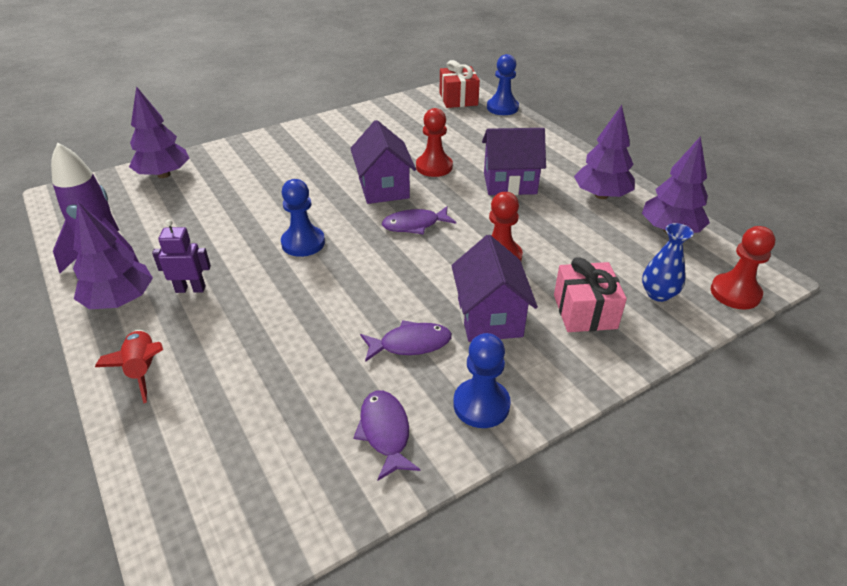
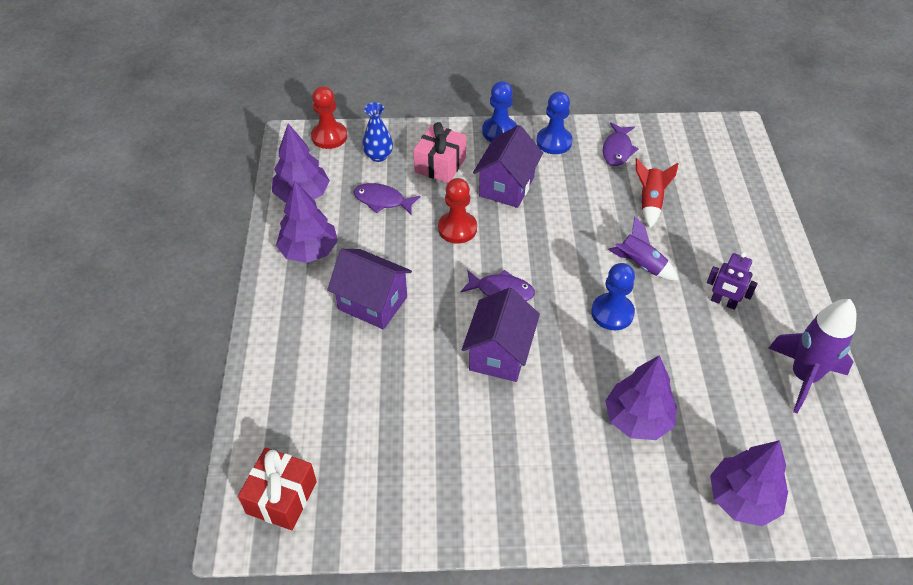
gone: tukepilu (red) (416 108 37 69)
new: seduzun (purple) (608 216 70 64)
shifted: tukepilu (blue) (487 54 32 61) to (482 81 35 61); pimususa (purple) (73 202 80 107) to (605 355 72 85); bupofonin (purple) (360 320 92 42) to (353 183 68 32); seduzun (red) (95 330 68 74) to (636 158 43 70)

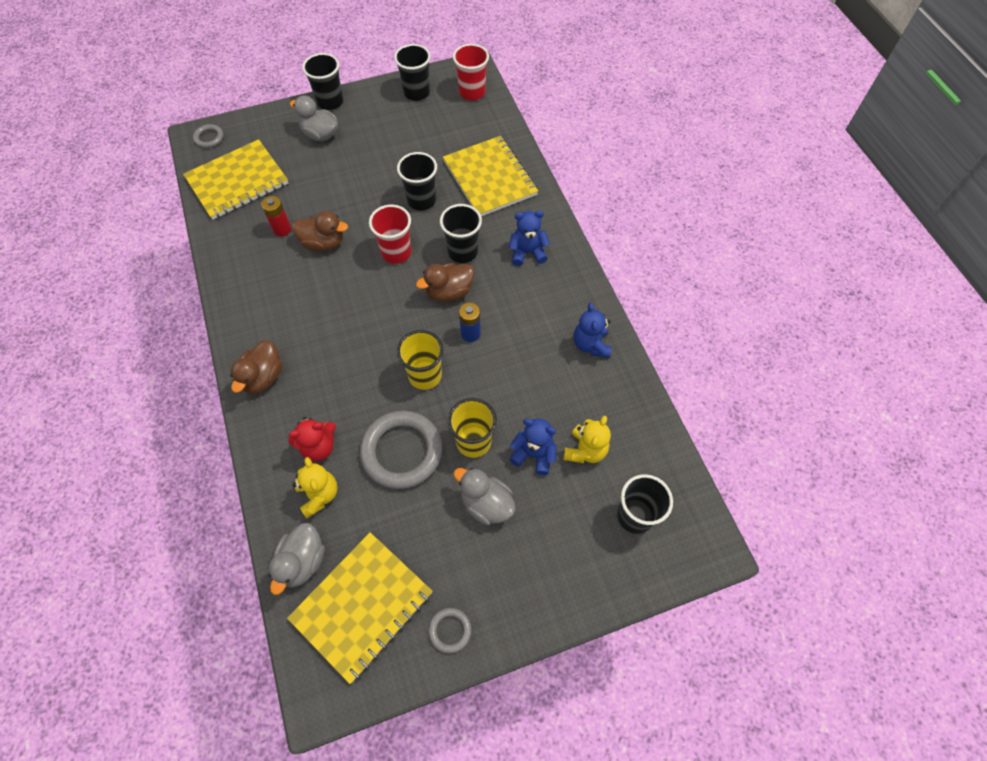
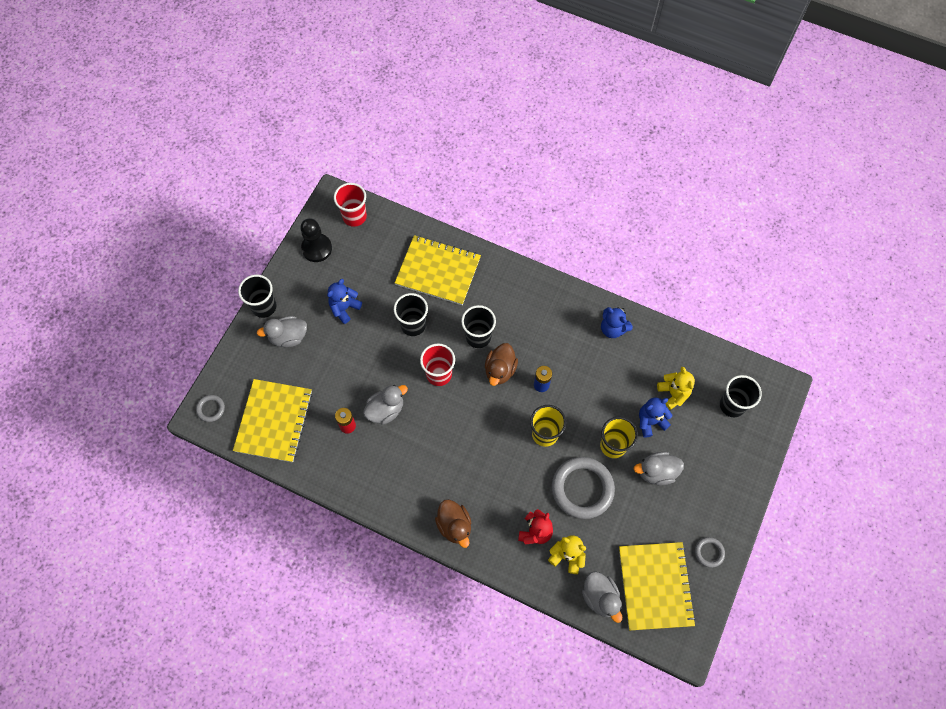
shifted: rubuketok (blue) (509 210 41 56) to (327 279 35 45)
swapped: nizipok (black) (394 44 37 57) to tukepilu (black) (300 218 32 44)
repainted: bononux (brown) (292 211 56 40) to bononux (grey) (363 385 45 40)

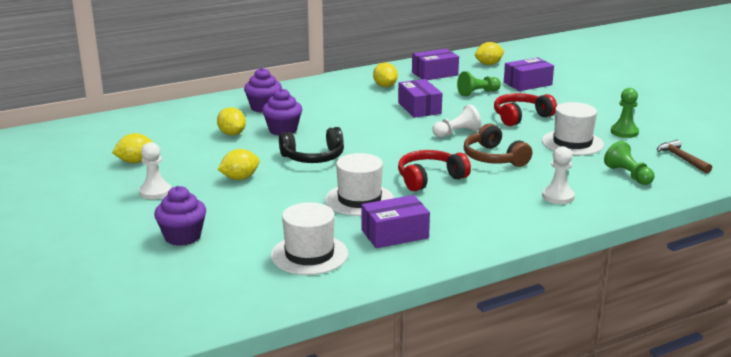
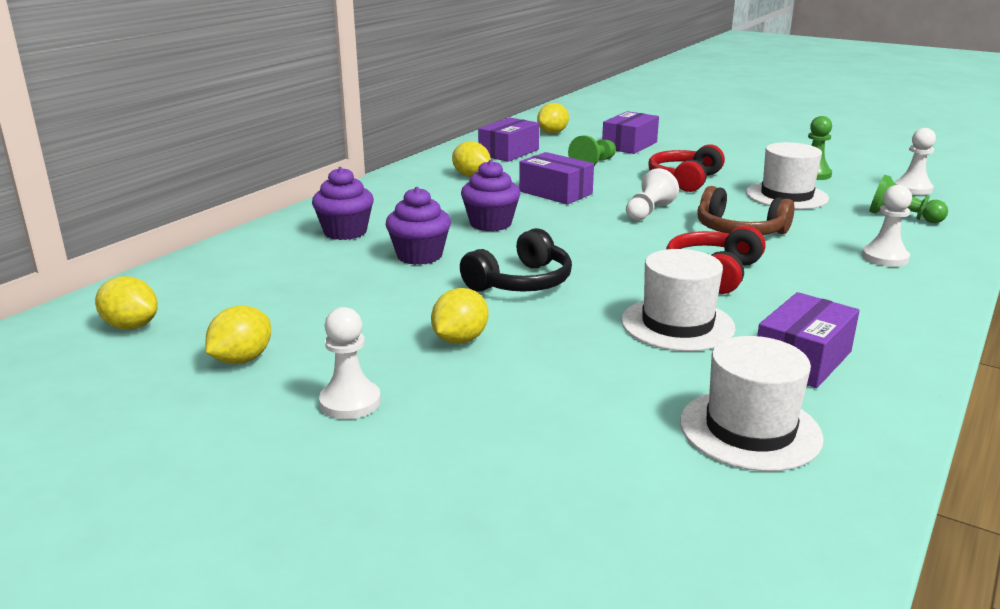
shifted: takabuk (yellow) (217 107 29 29) to (95 276 63 53); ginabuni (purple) (154 186 52 60) to (461 160 60 71)
swapped: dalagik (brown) (657 140 55 33) to tukepilu (white) (895 128 41 67)

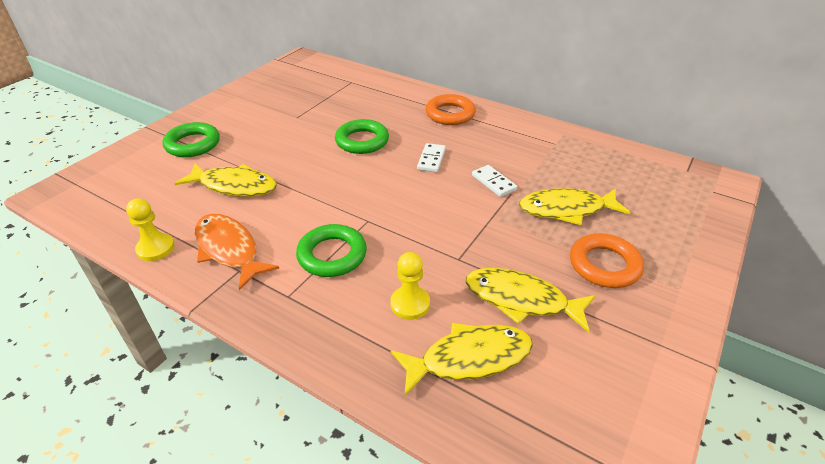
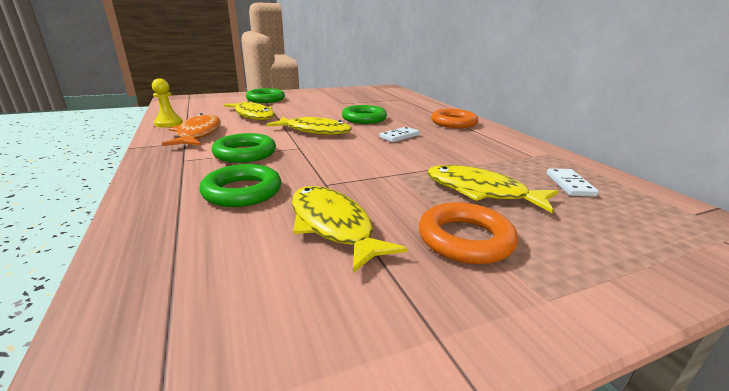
shifted: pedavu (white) (472 165 45 32) to (546 168 53 29); bupofonin (yellow) (391 323 142 73) to (266 116 86 19)
swapped: tukepilu (yellow) (390 252 40 68) to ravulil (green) (200 164 81 43)

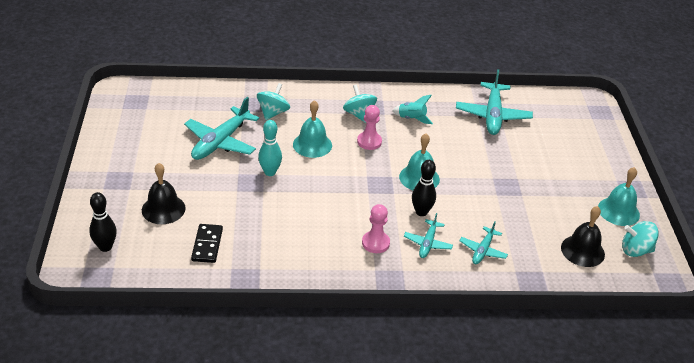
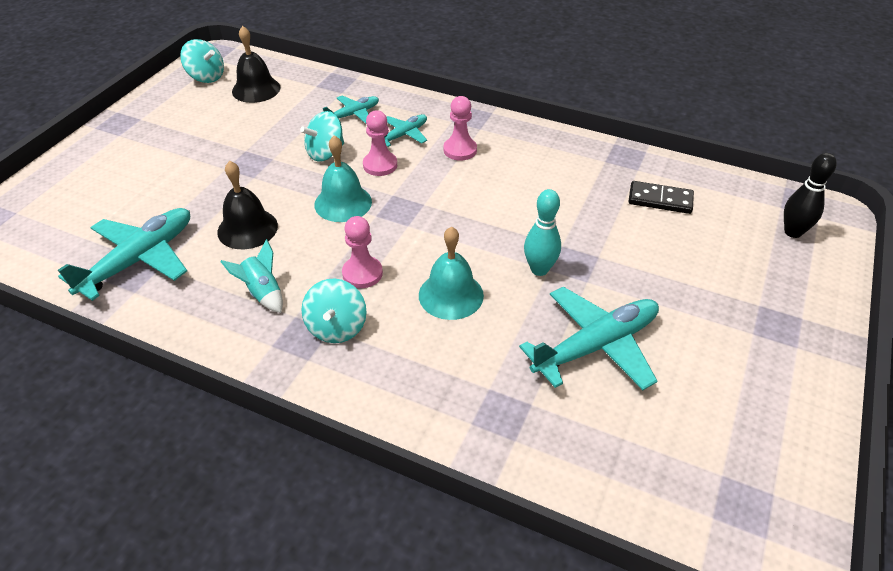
gone: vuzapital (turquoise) (598 167 42 59)
shifted: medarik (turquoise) (257 83 33 37) to (300 111 44 51); vuzapital (black) (142 163 44 61) to (217 161 61 88)
swapped: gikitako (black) (412 160 24 56) to tukepilu (pink) (363 110 34 66)
rotated: pedavu (black) (191 224 32 39) = (628 181 66 33) 75 degrees clockwise

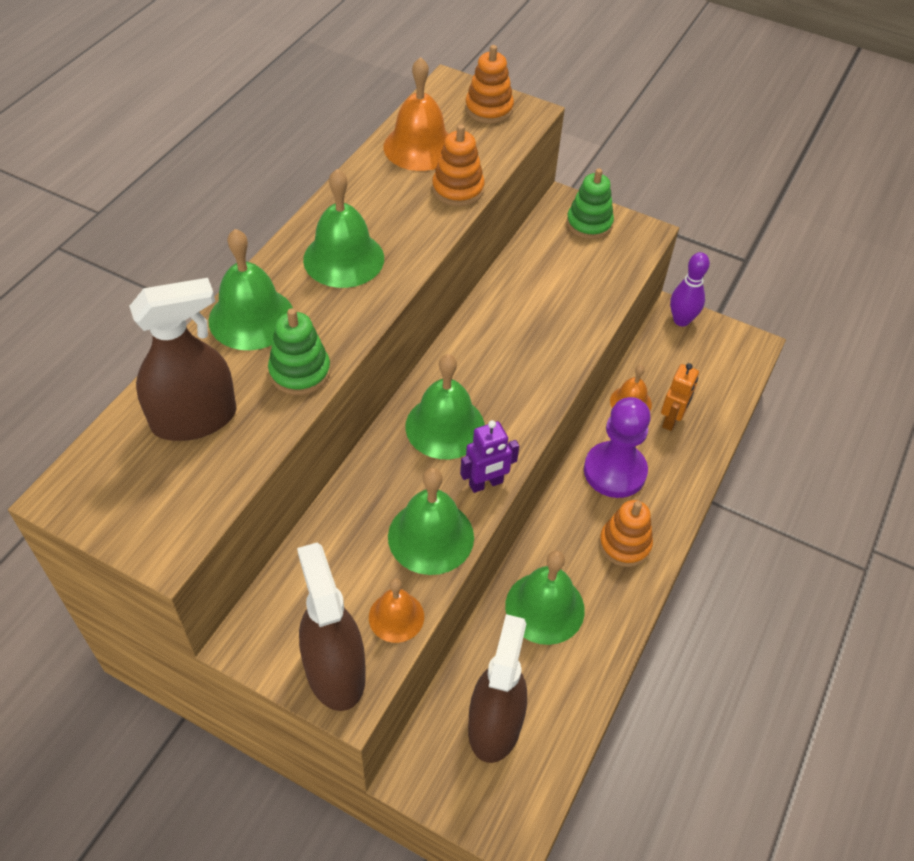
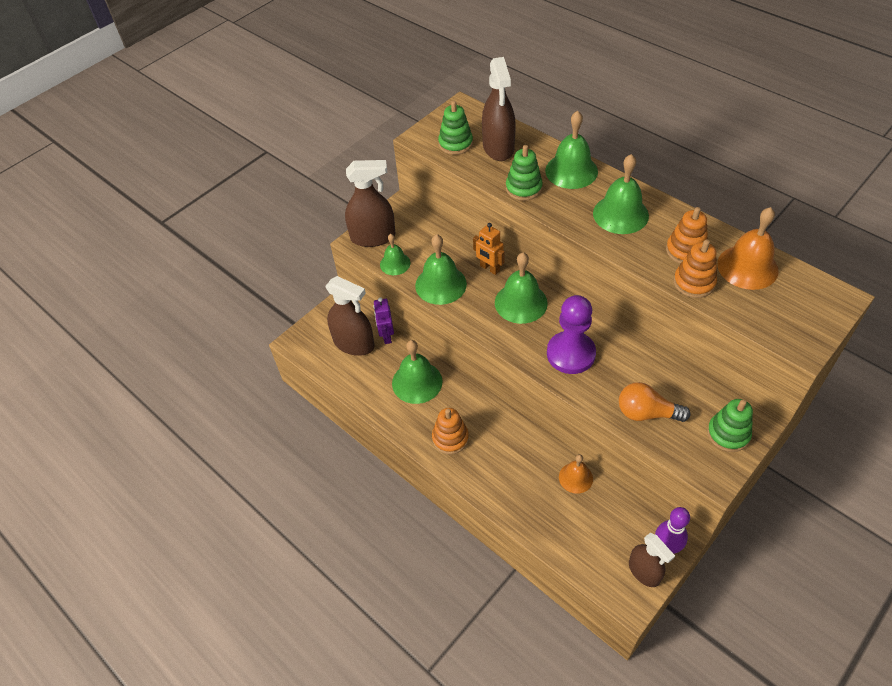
new: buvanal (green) (438 101 35 54); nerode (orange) (619 382 71 40); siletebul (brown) (629 533 46 54)
shifted: buvanal (orange) (465 45 49 79) to (666 207 42 57); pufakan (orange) (661 363 38 68) to (473 223 32 52); tukepilu (purple) (584 397 67 101) to (547 295 49 79); pufakan (purple) (460 420 59 73) to (373 297 21 47)
repainted: vuzapital (orange) (369 578 55 65) to vuzapital (green) (380 234 30 41)

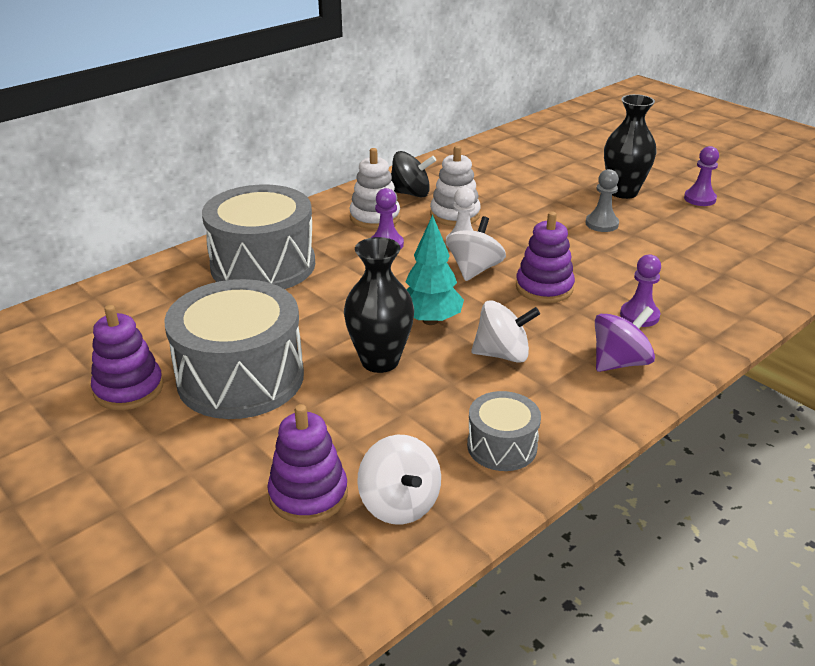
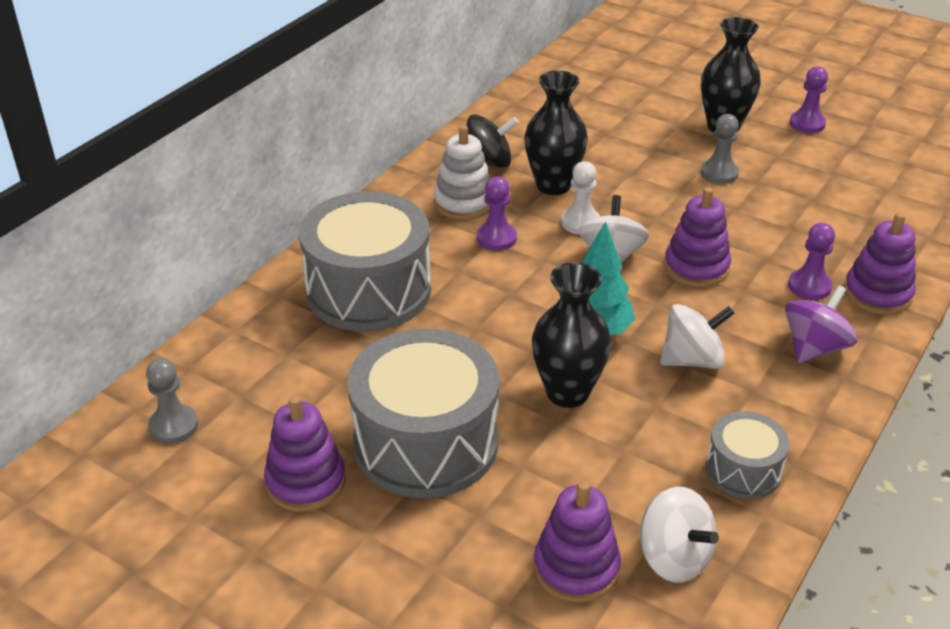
new: buvanal (purple) (844 213 72 102); tukepilu (grey) (146 358 52 86)
swapped: buvanal (white) (430 146 51 80) to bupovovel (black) (524 70 64 125)

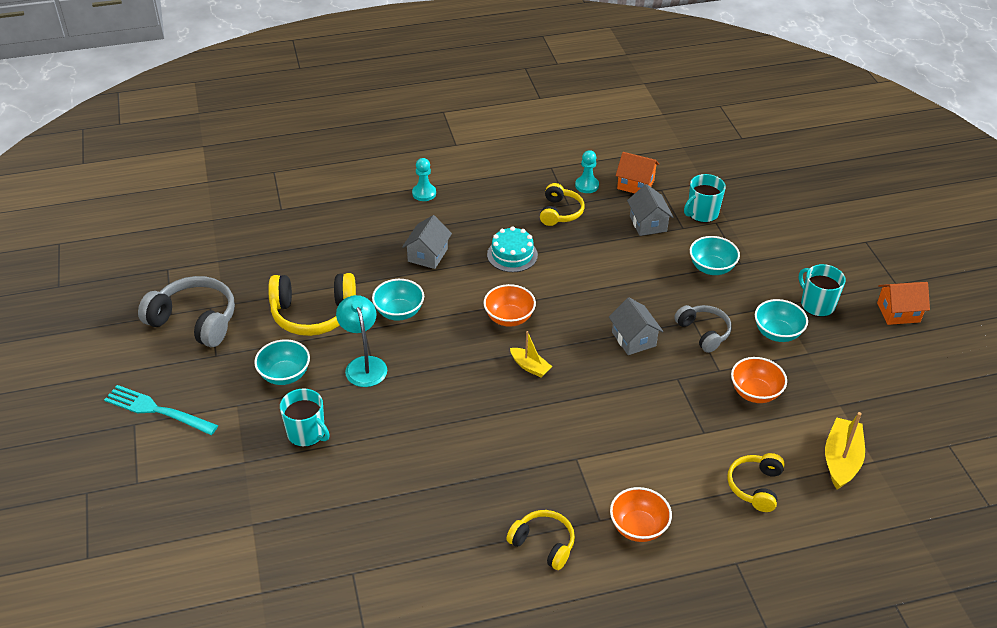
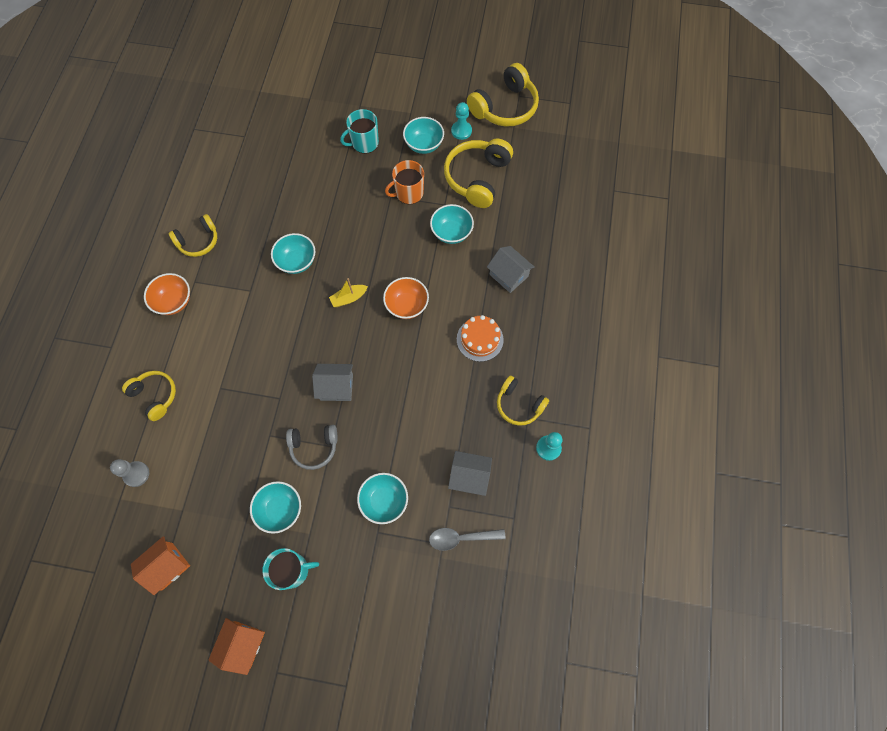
gone: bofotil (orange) (731 357 56 46); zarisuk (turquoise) (104 385 114 50)
new: bofotil (turquoise) (271 233 44 41)
shifted: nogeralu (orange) (616 152 43 41) to (131 536 59 59); tukepilu (turquoise) (412 158 24 43) to (451 102 21 38)
swapped: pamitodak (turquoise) (684 174 42 49) to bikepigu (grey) (429 528 77 23); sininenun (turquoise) (336 295 51 92) to pamitodak (orange) (385 160 39 44); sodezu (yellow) (825 412 40 78) to tukepilu (grey) (110 459 39 28)
repainted: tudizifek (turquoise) (487 226 51 46) to tudizifek (orange) (457 315 47 47); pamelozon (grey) (138 276 97 71) to pamelozon (yellow) (467 63 72 64)

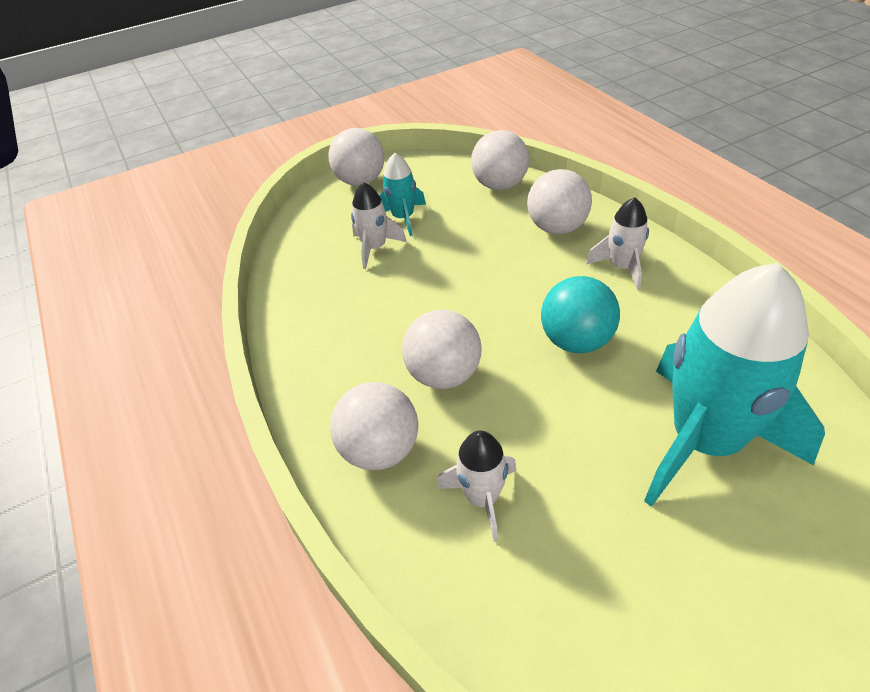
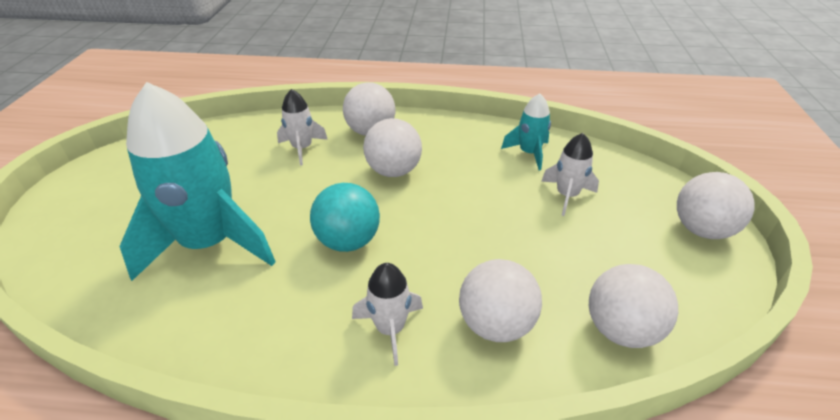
shifted: seduzun (turquoise) (379 153 47 83) to (501 93 50 78)

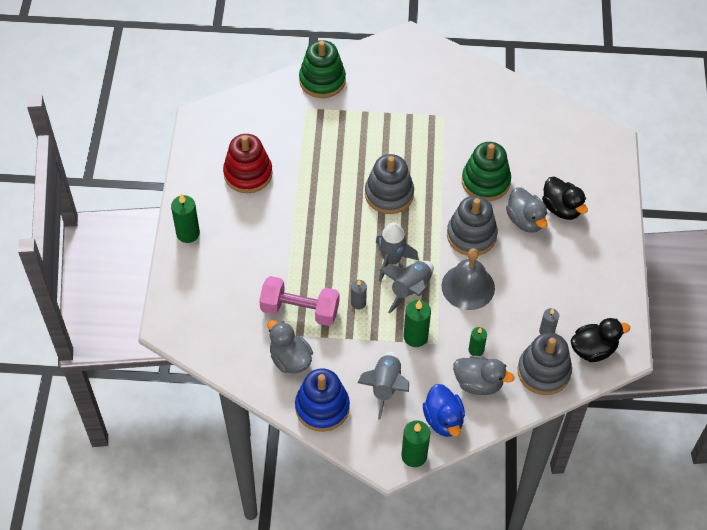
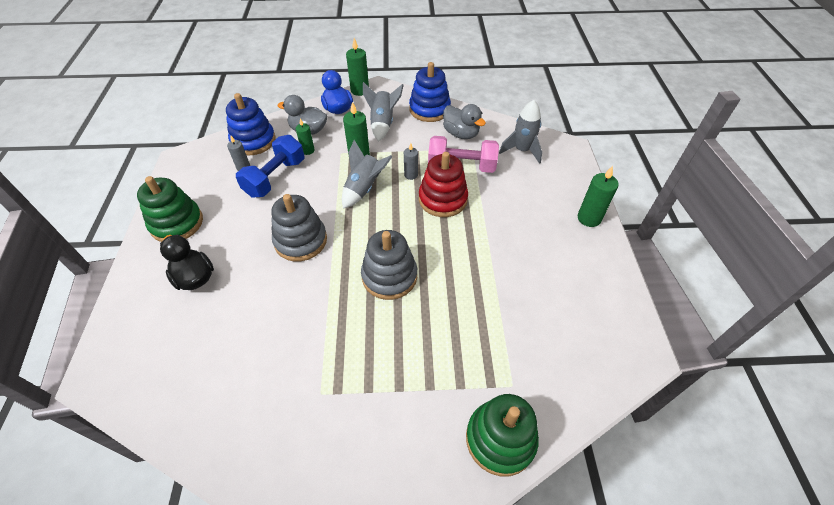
gone: bononux (grey) (506 188 41 45); vuzapital (grey) (442 248 53 62); bononux (black) (570 318 60 44)
new: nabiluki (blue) (236 135 68 63)
shifted: buvanal (red) (223 134 50 59) to (419 152 49 65); buvanal (green) (462 142 49 59) to (137 176 66 66); seduzun (grey) (376 222 43 60) to (499 100 43 64)
repainted: buvanal (grey) (517 333 55 62) to buvanal (blue) (226 93 50 62)

